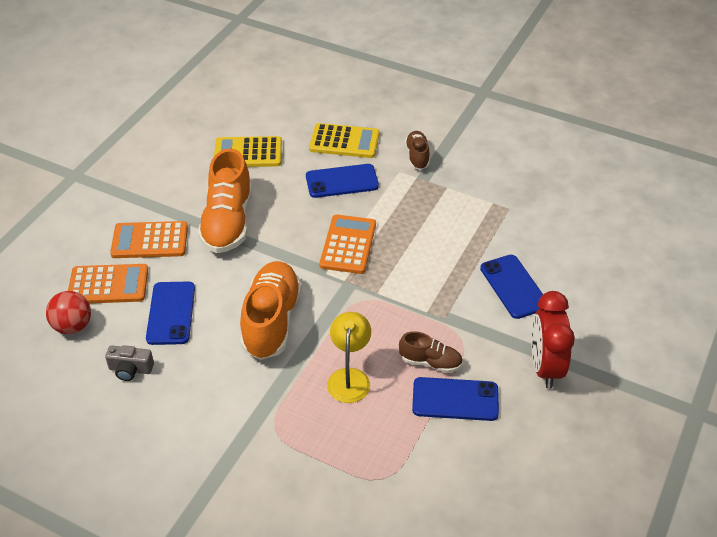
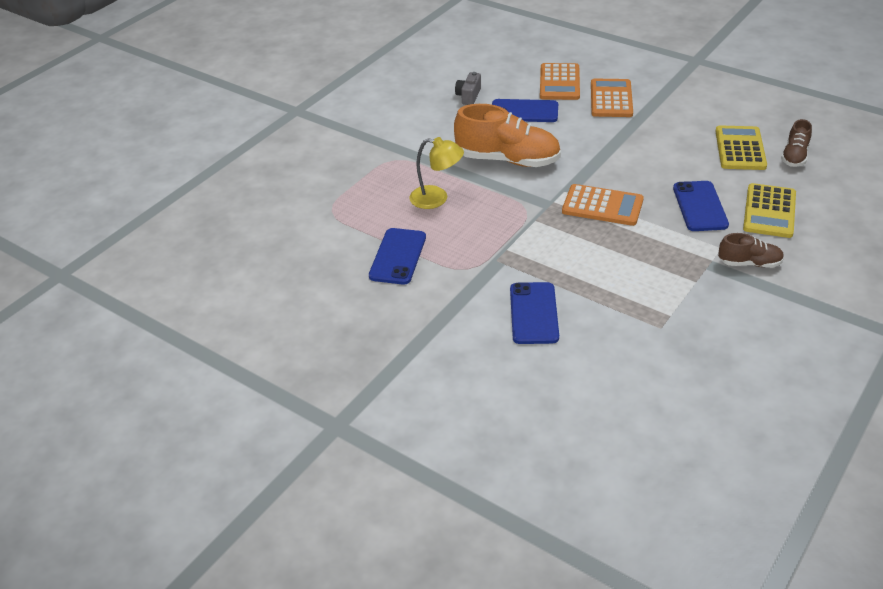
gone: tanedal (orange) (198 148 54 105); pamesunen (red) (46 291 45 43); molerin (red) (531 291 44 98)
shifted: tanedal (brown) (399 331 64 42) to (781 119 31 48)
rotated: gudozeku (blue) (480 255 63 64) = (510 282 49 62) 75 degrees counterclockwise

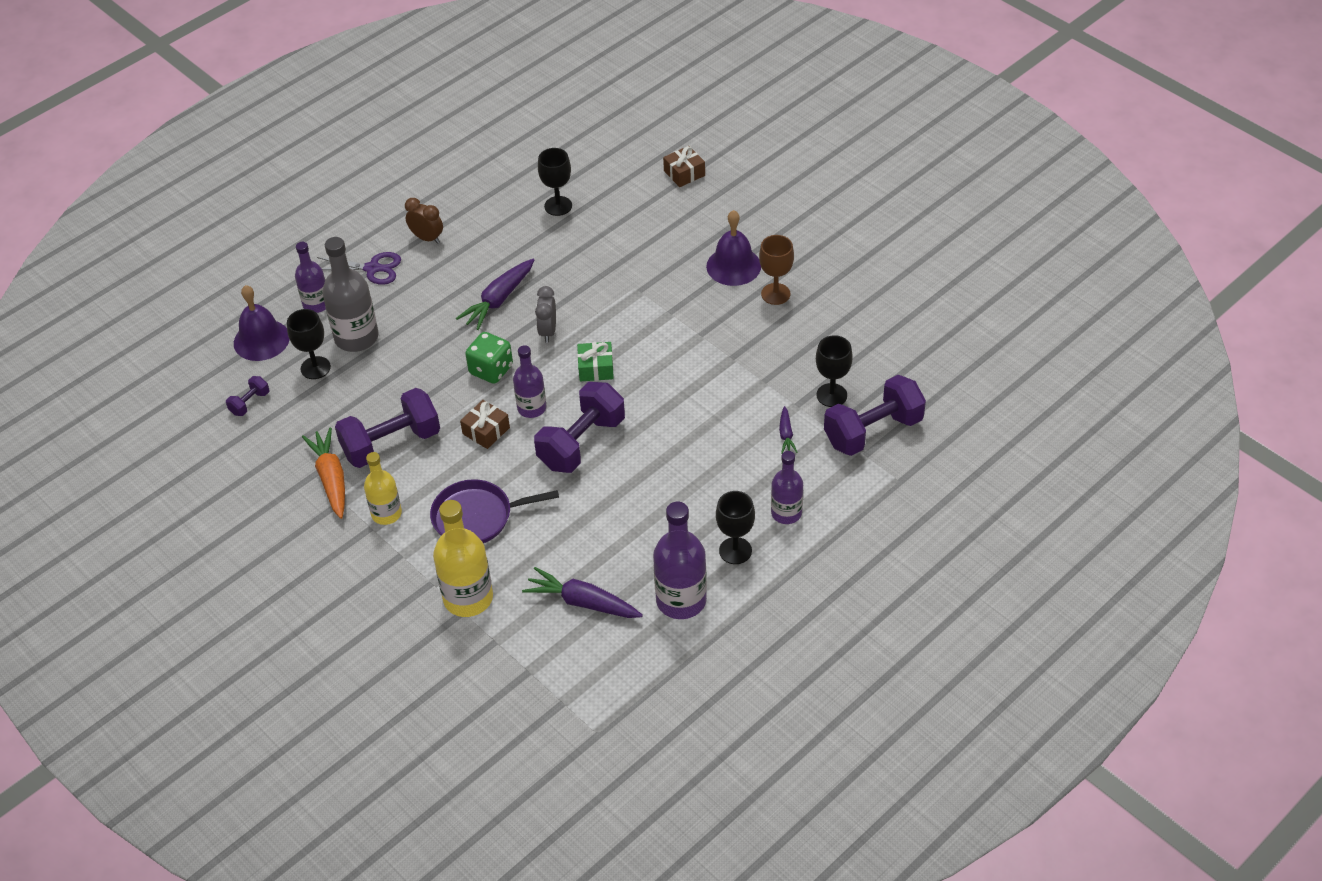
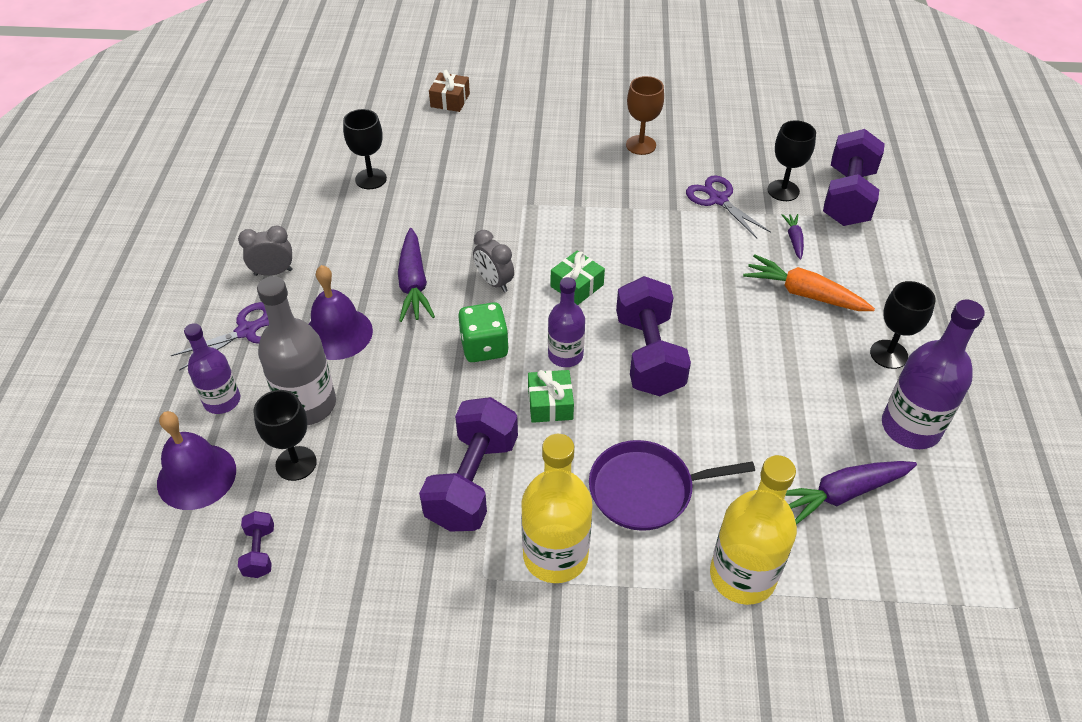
gone: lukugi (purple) (771 451 32 73)
new: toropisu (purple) (686 175 85 63)
shifted: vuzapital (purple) (706 210 55 76) to (309 265 64 95); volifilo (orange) (302 428 43 91) to (743 254 132 57)
repainted: molerin (brown) (405 198 38 46) to molerin (grey) (238 225 55 51); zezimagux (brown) (460 400 50 49) to zezimagux (green) (528 370 46 53)
rotated: volifilo (purple) (779 406 19 48) = (782 214 22 46) 135 degrees counterclockwise; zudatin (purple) (430 479 129 64) = (589 440 166 91) 45 degrees clockwise
scaled: lukugi (yellow) (364 452 38 73) = (521 434 72 149) x1.57

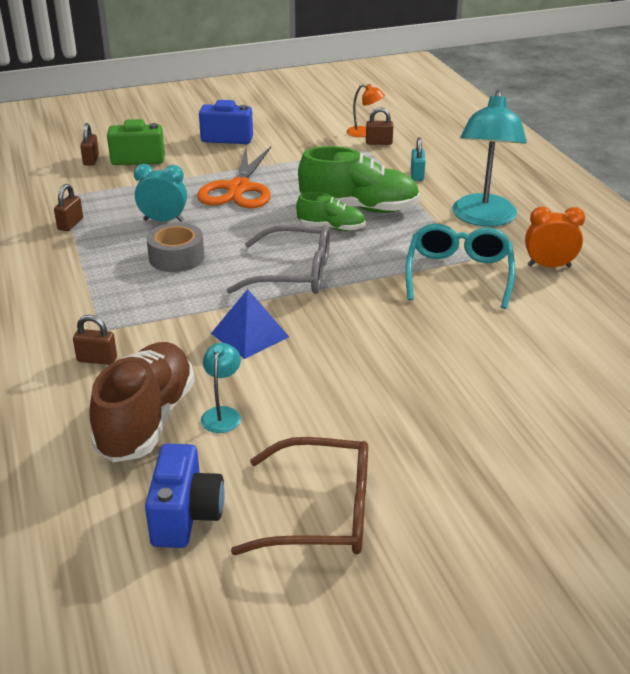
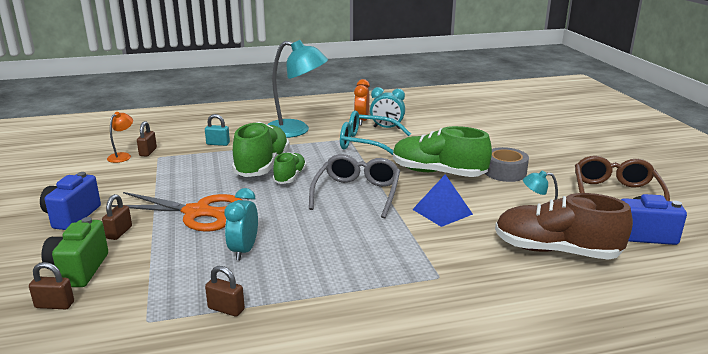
new: molerin (turquoise) (370 87 35 42); tanedal (green) (393 126 99 51)
shifted: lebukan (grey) (147 223 58 49) to (485 147 44 35); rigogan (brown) (73 315 44 50) to (102 194 30 46)

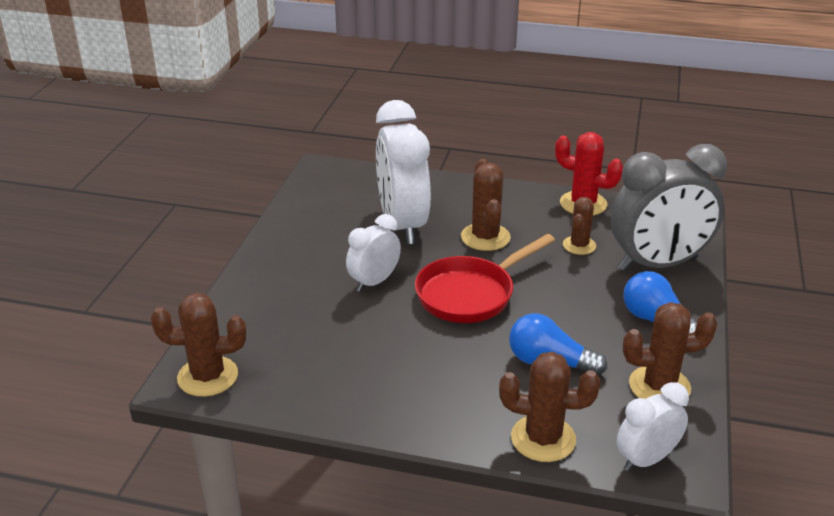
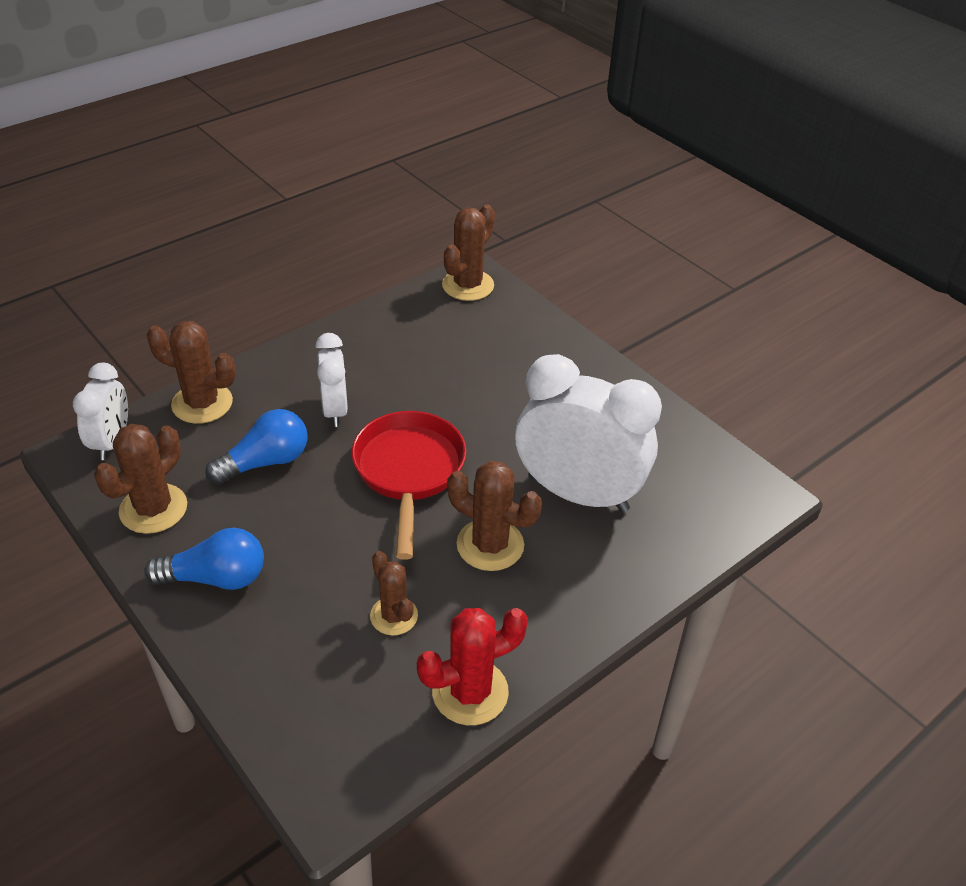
gone: molerin (grey) (610 144 117 127)
shifted: molerin (white) (346 214 55 78) to (316 333 32 94)
rotated: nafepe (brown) (499 352 101 110) = (147 321 89 103) 60 degrees clockwise

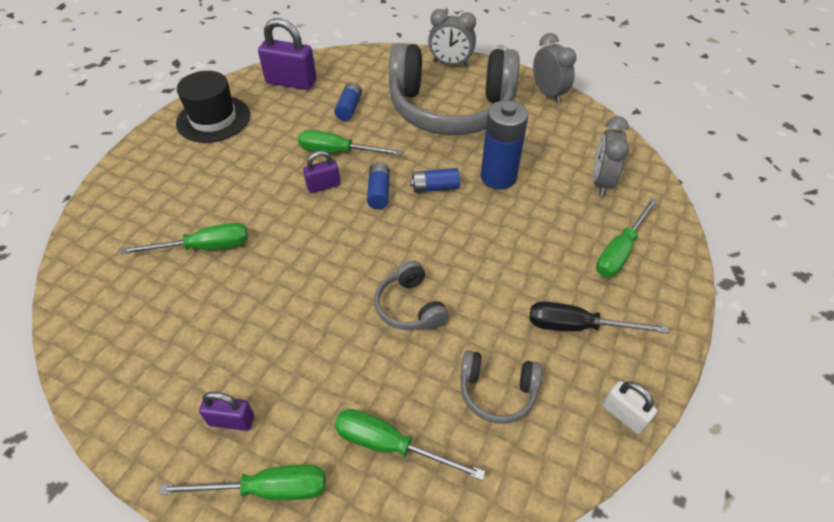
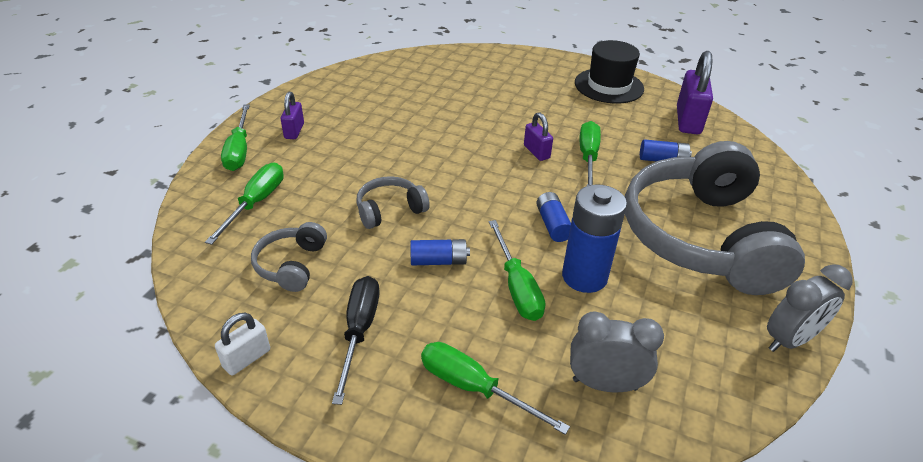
gone: molerin (grey) (428 9 48 57)
shifted: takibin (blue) (367 163 23 46) to (410 239 60 26); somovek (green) (121 223 127 32) to (489 220 56 101)

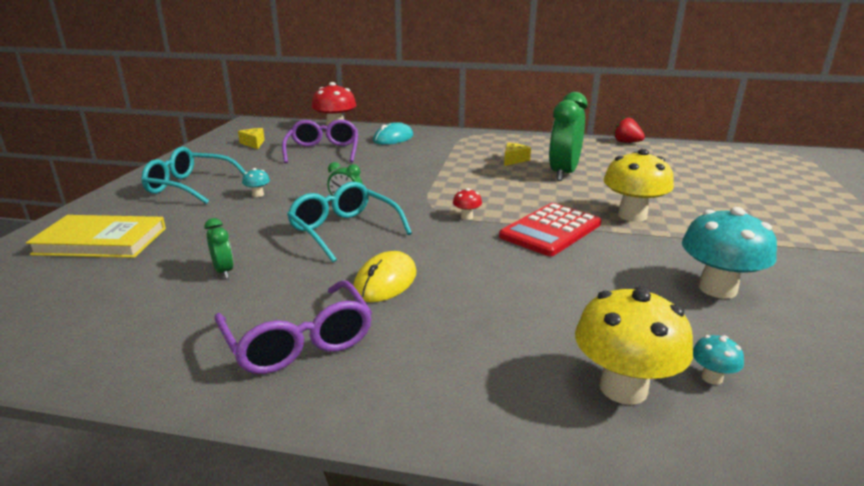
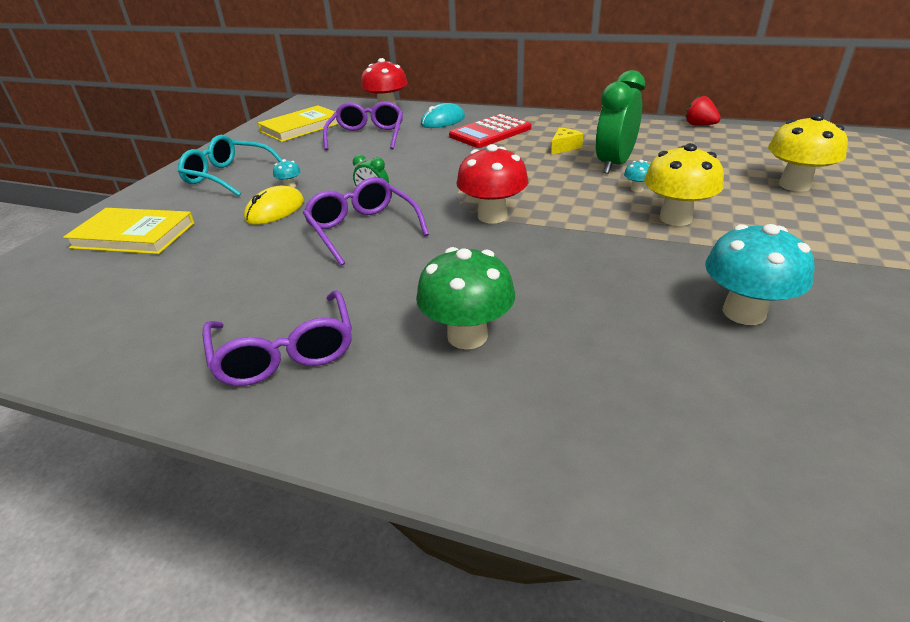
gone: molerin (green) (205 218 28 61)
new: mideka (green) (416 247 99 103)
shifted: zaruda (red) (499 203 102 53) to (449 114 83 34); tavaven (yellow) (353 251 63 51) to (244 186 60 39); mideka (yellow) (575 286 118 119) to (768 114 80 78); mideka (turquoise) (693 335 51 50) to (624 160 26 32)
swapped: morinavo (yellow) (238 128 27 21) to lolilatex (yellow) (258 105 81 37)
repainted: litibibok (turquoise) (287 182 125 80) to litibibok (purple) (303 177 126 89)
scaled: mideka (red) (453 188 29 32) = (456 144 72 79) x2.26

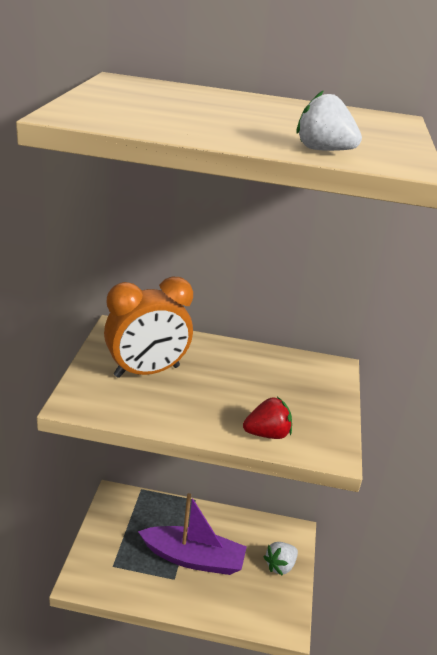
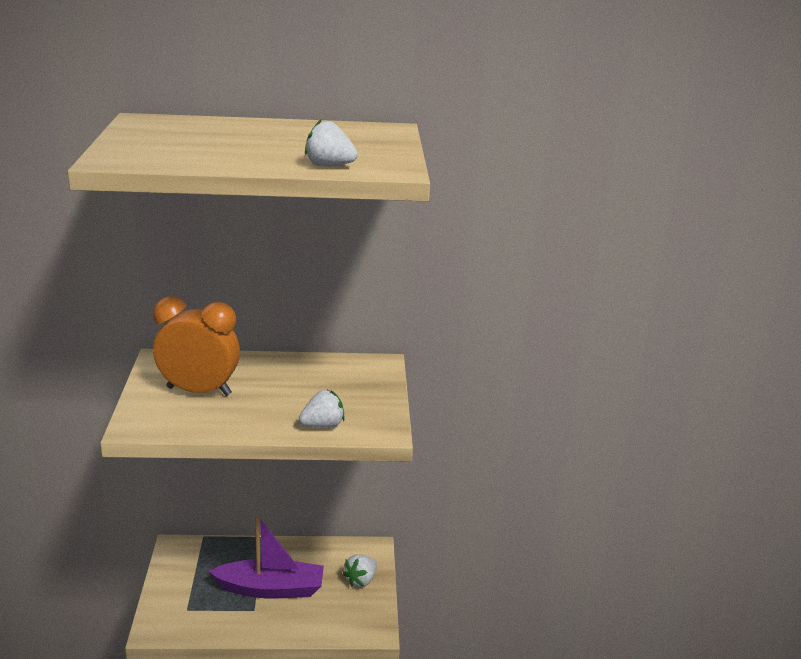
repainted: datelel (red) (243 397 49 42) to datelel (white) (299 390 46 38)
rotated: molerin (orange) (104 277 89 101) = (153 296 87 100) 135 degrees counterclockwise

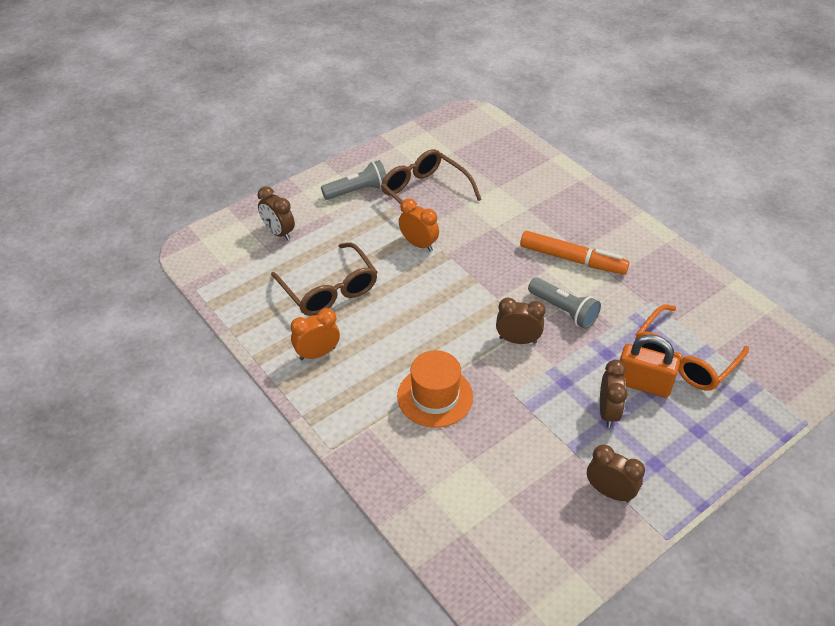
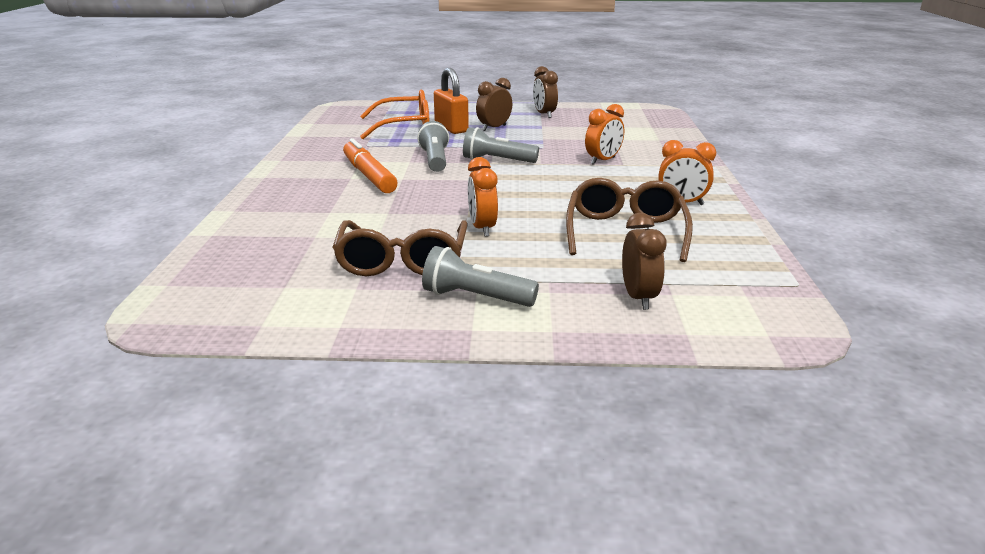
swapped: molerin (brown) (496 298 50 46) to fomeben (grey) (463 127 76 36); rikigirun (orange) (397 350 76 78) to molerin (orange) (585 104 39 61)

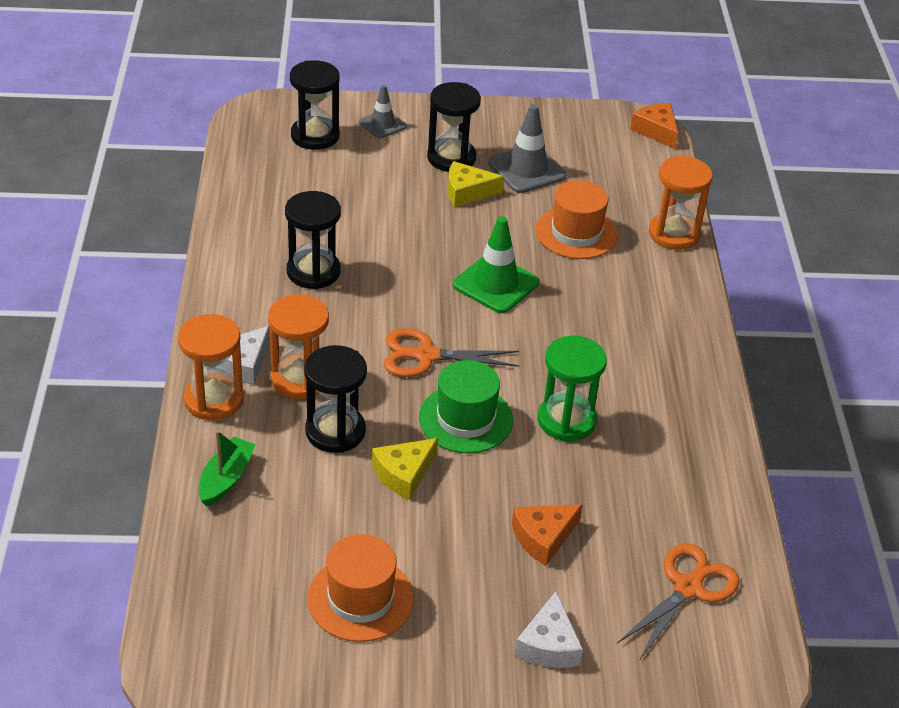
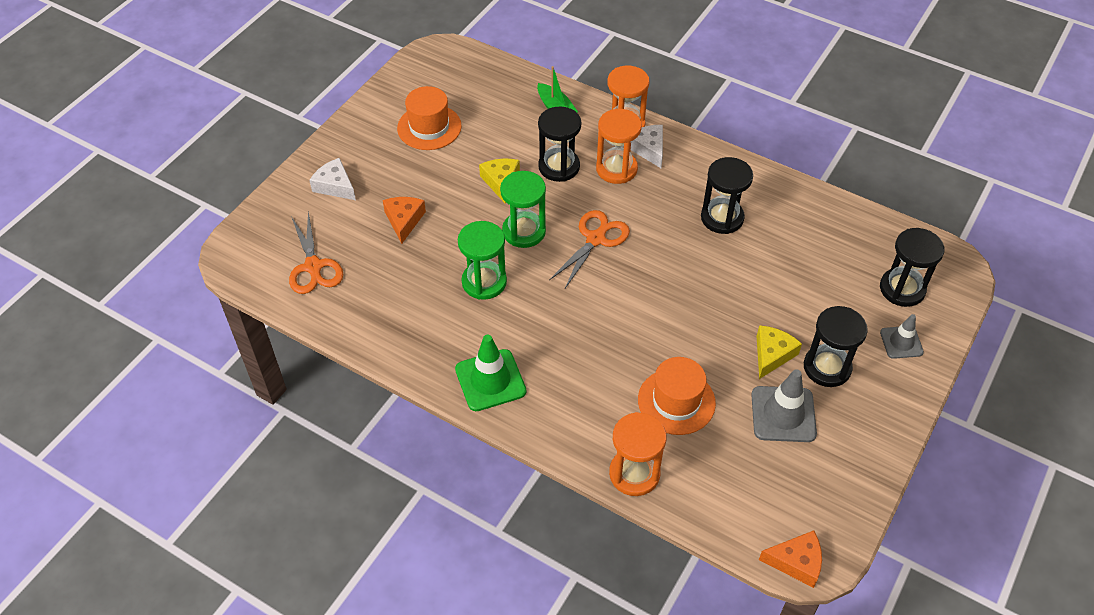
shifted: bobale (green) (453 216 86 97) to (455 335 71 76)
swapped: rikigirun (green) (419 360 94 93) to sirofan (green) (500 171 46 77)

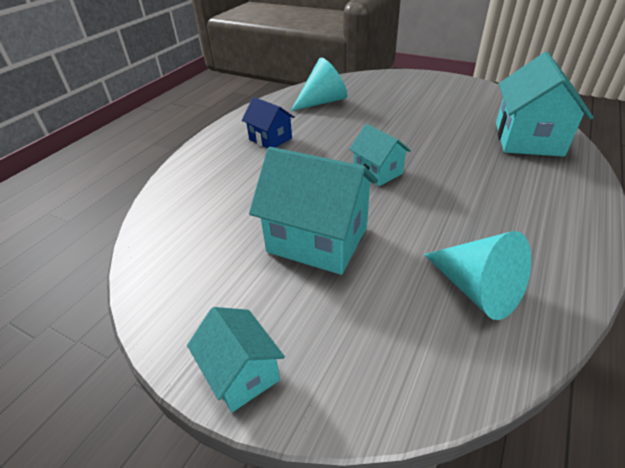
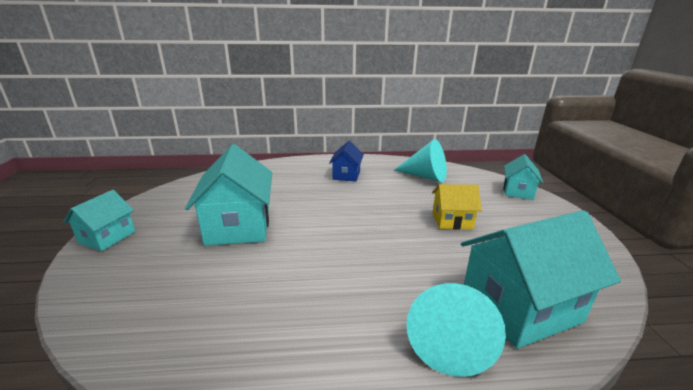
new: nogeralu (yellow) (432 184 50 45)
shifted: nogeralu (turquoise) (349 124 62 62) to (504 154 39 46); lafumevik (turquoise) (424 231 108 89) to (406 283 100 94)

